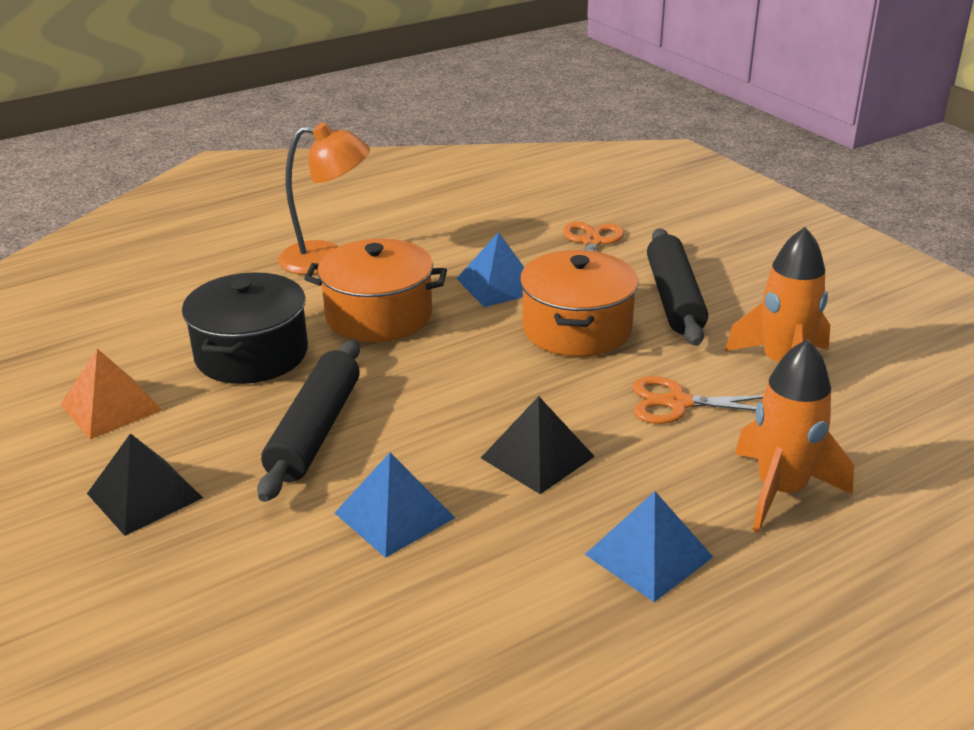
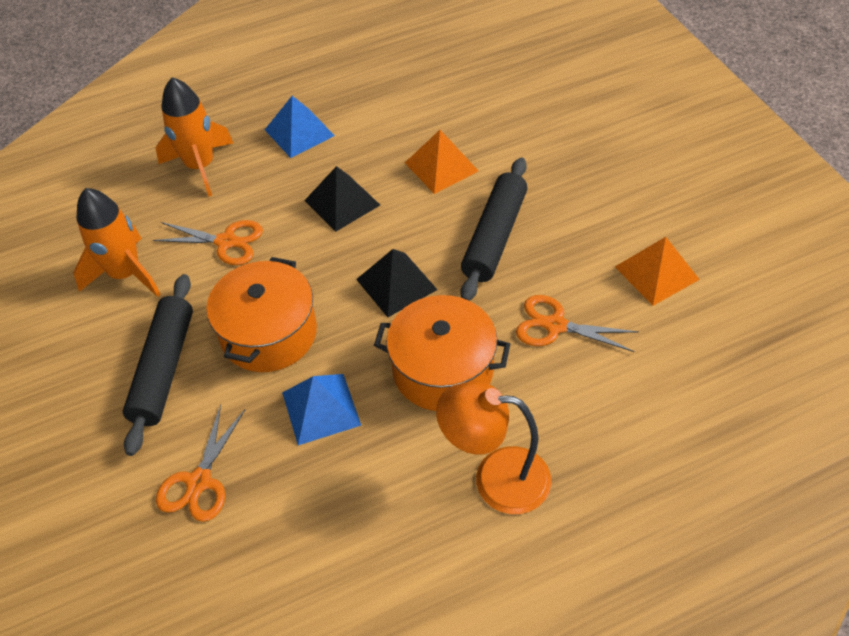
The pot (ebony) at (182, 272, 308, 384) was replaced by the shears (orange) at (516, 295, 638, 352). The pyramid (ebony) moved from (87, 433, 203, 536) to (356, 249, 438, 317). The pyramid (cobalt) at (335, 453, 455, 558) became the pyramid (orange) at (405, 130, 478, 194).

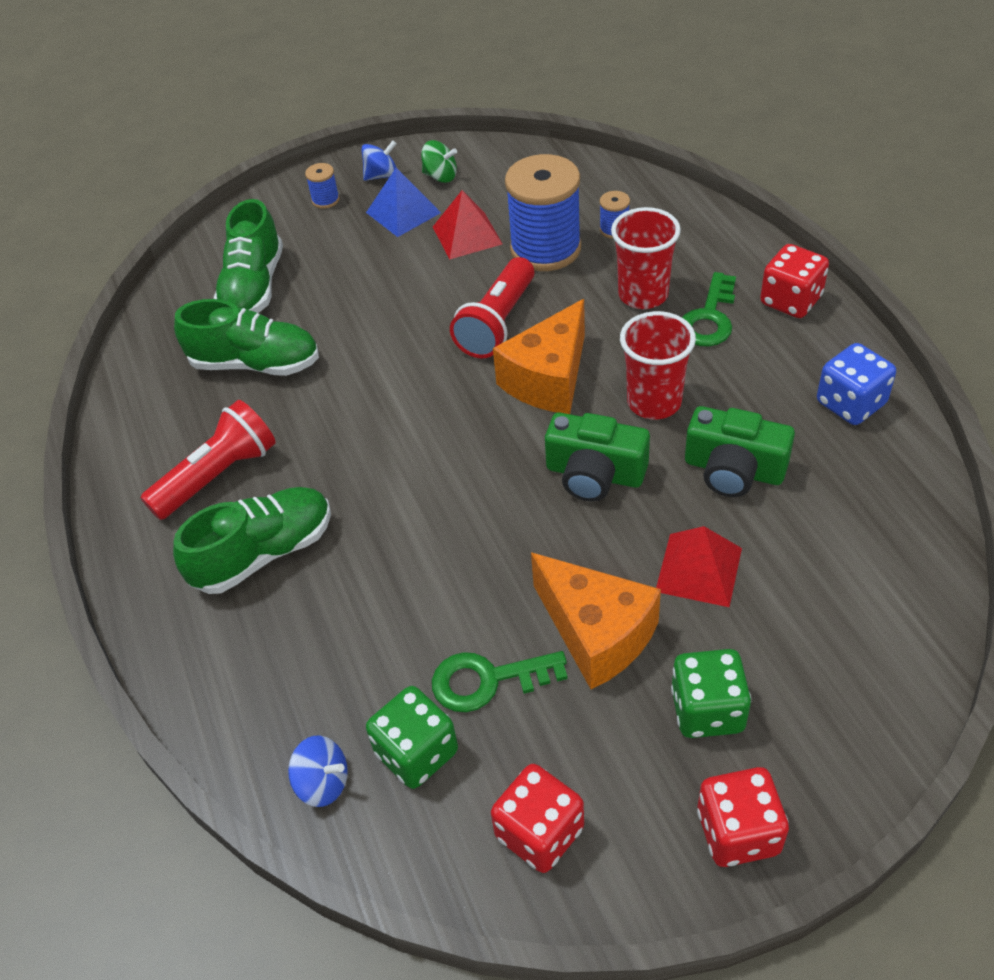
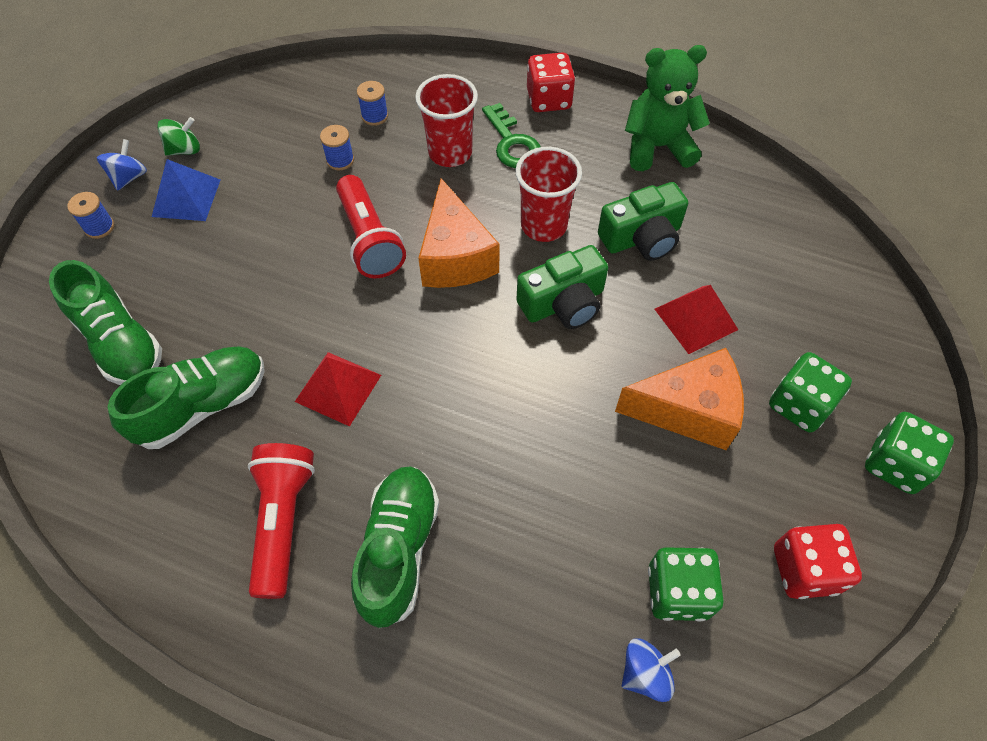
The bobbin (cobalt) at (505, 154, 581, 271) changed to 0.42 times the size. The pyramid (scarlet) moved from (433, 190, 502, 259) to (295, 352, 381, 426). The dice (cobalt) at (817, 343, 896, 425) was replaced by the teddy (green) at (625, 45, 710, 171). The key (green) at (432, 651, 567, 712) disappeared. The dice (scarlet) at (697, 767, 789, 867) became the dice (green) at (865, 412, 954, 494).

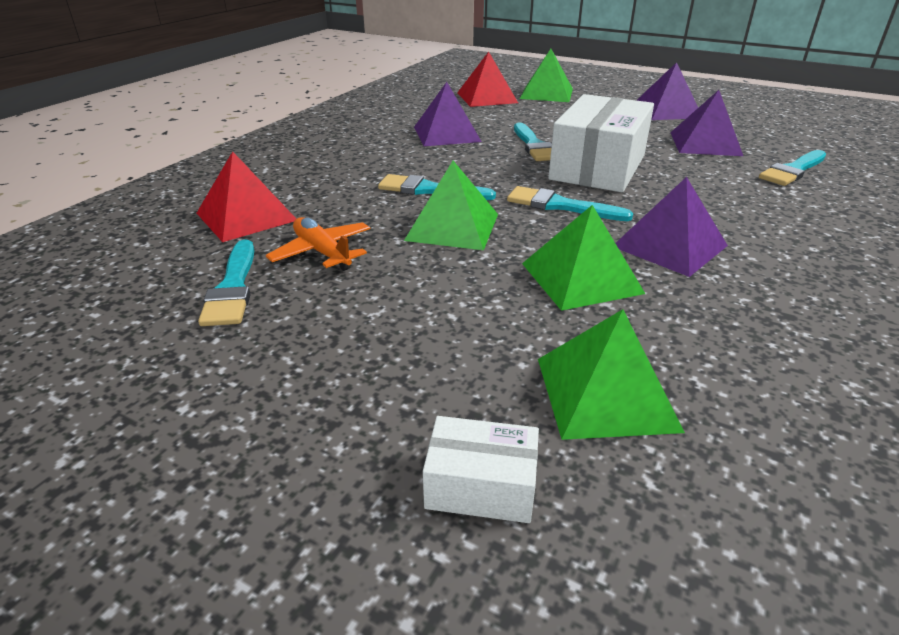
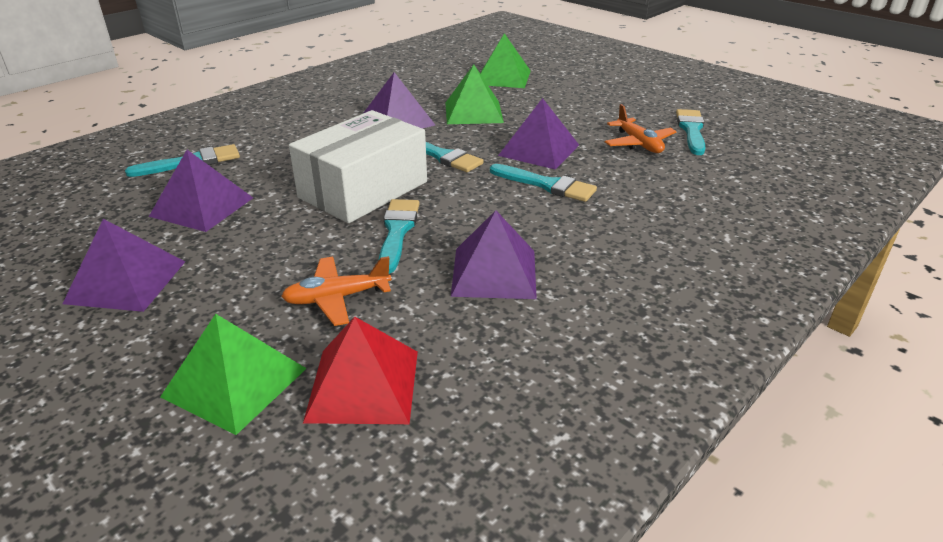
The pyramid (scarlet) at (197, 151, 296, 242) disappeared. The pyramid (green) at (404, 161, 498, 250) became the pyramid (purple) at (498, 98, 579, 170). The package (snow-white) at (423, 416, 539, 523) disappeared. The aeroplane (orange) at (281, 256, 392, 326) appeared.

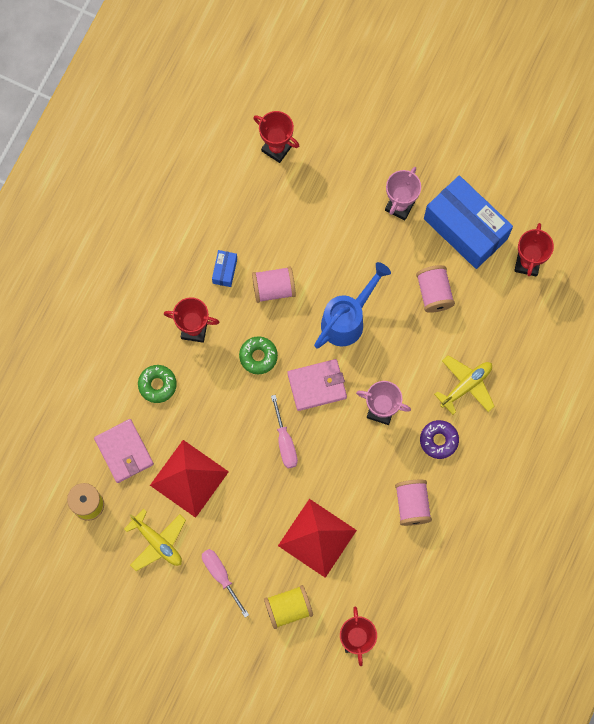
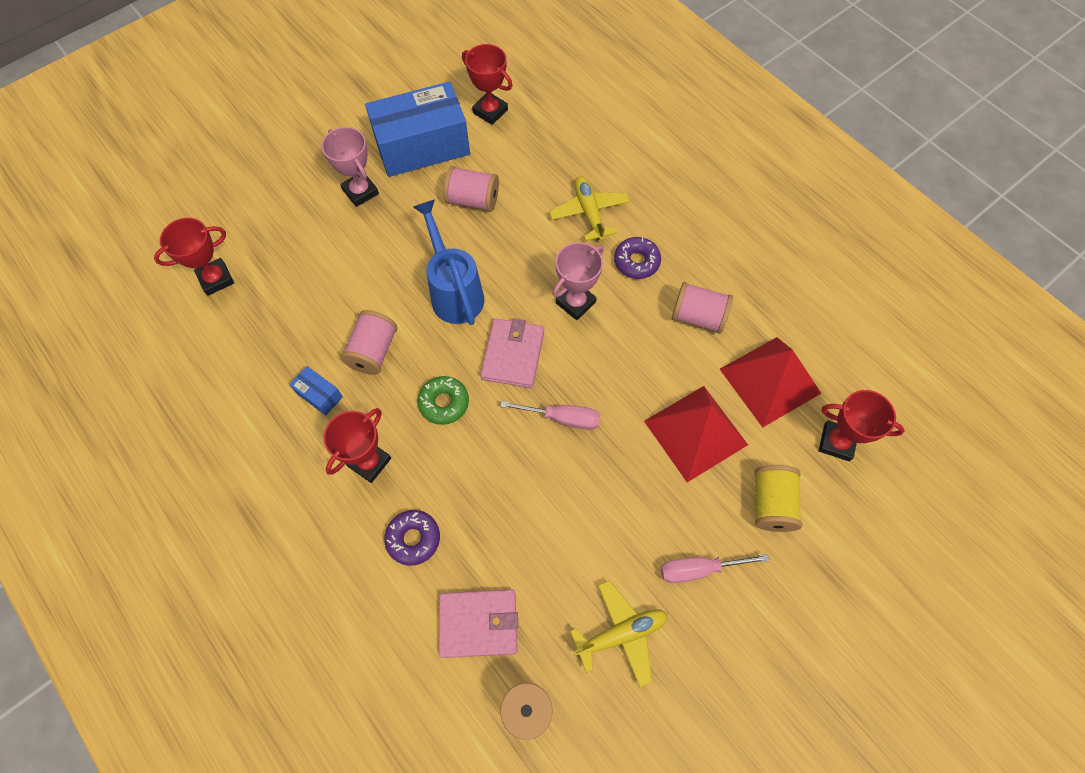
The doughnut (green) at (138, 365, 177, 403) became the doughnut (purple) at (384, 510, 440, 566). The pyramid (scarlet) moved from (150, 440, 229, 518) to (720, 337, 821, 427).

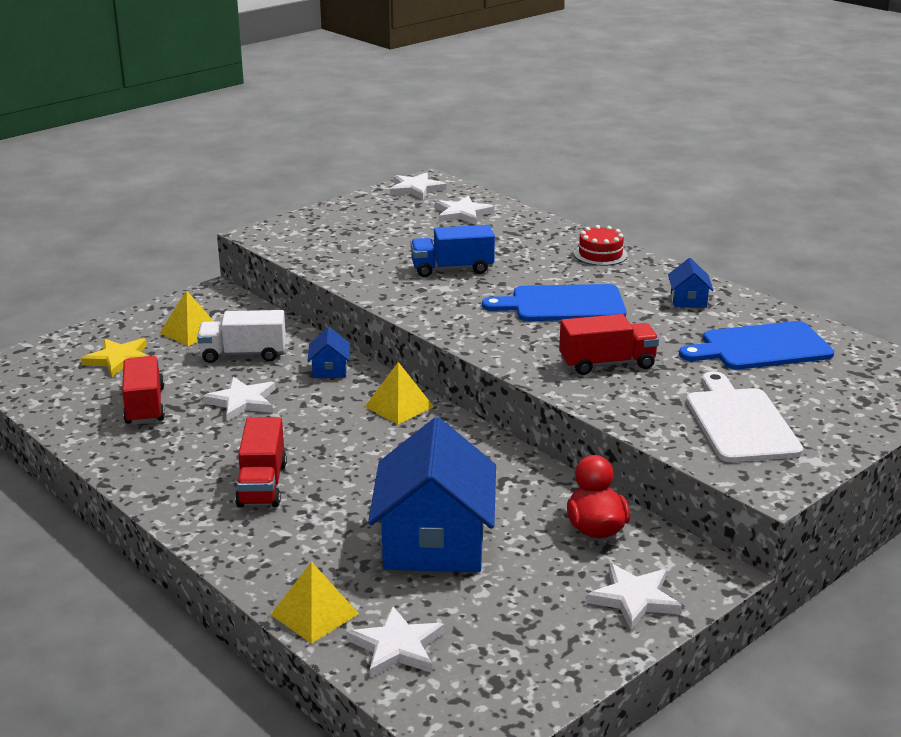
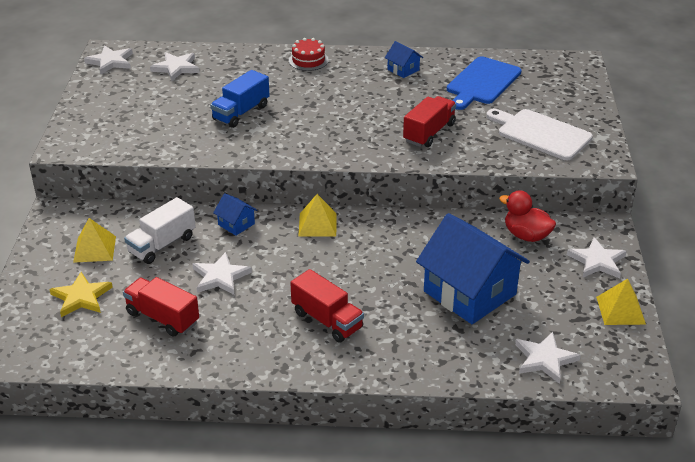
The bread board (cobalt) at (482, 284, 626, 321) disappeared. The pyramid (golden) moved from (271, 562, 359, 644) to (596, 278, 646, 325).

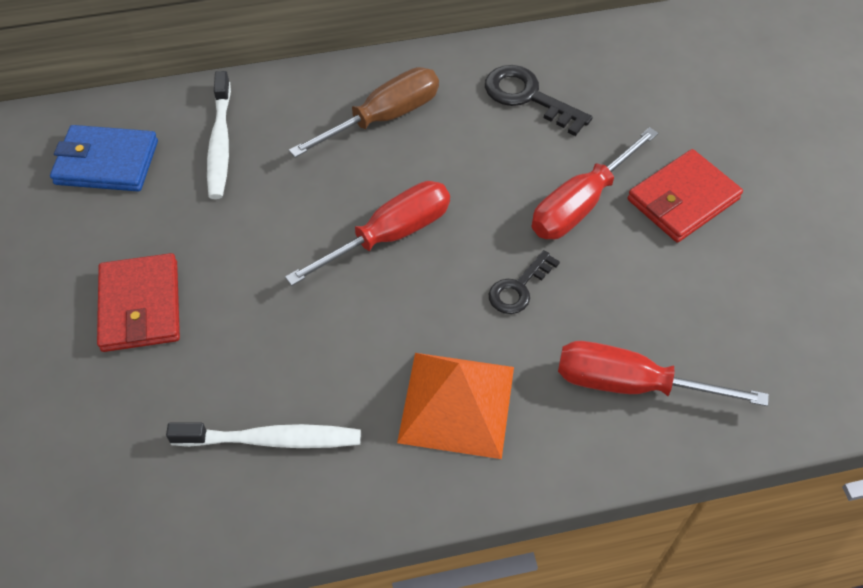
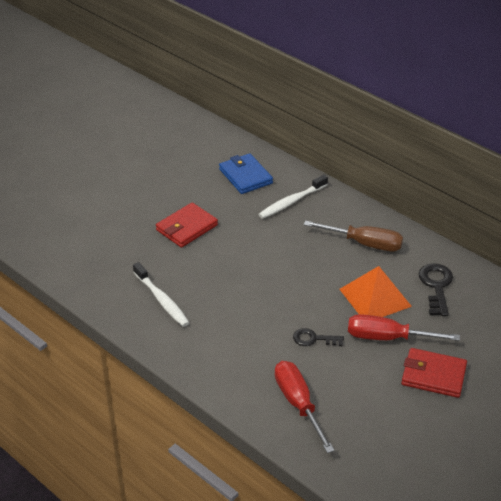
The screwdriver (scarlet) at (285, 181, 450, 286) disappeared. The pyramid (orange) moved from (397, 353, 514, 459) to (339, 266, 412, 317).

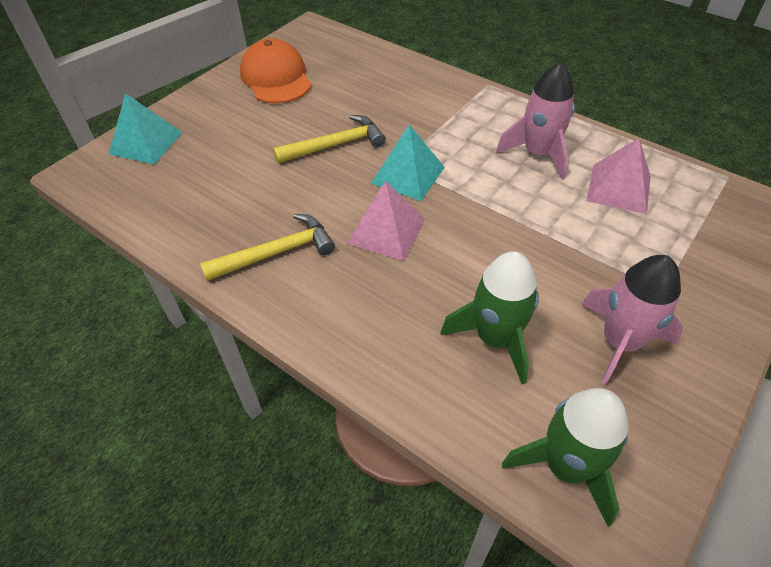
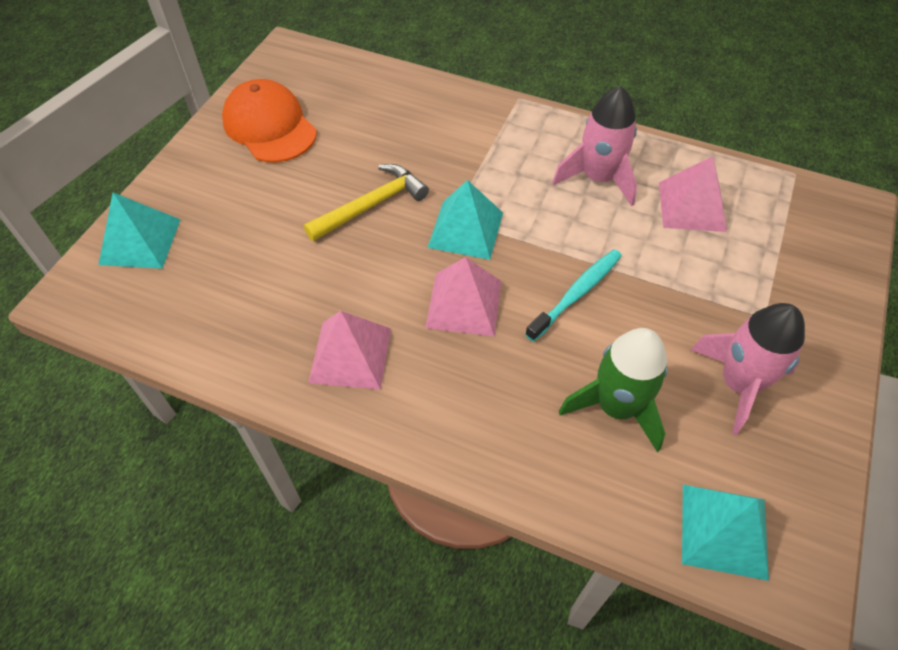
The hammer (golden) at (200, 214, 335, 281) was replaced by the pyramid (pink) at (308, 311, 391, 390). The spaceship (green) at (502, 388, 629, 527) was replaced by the pyramid (turquoise) at (682, 485, 769, 581). The dental brush (turquoise) at (525, 249, 622, 342) appeared.

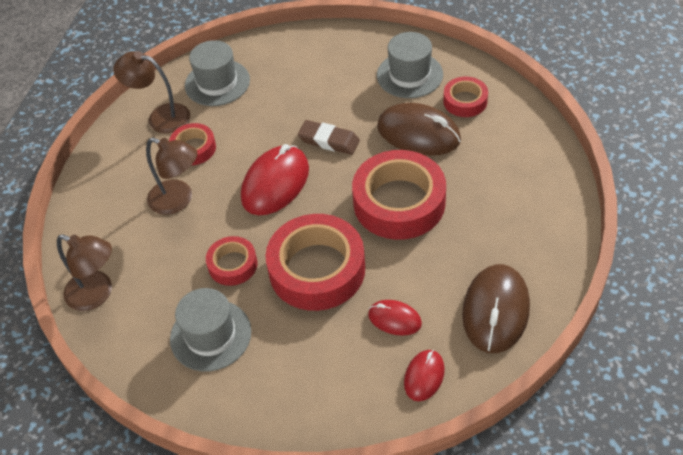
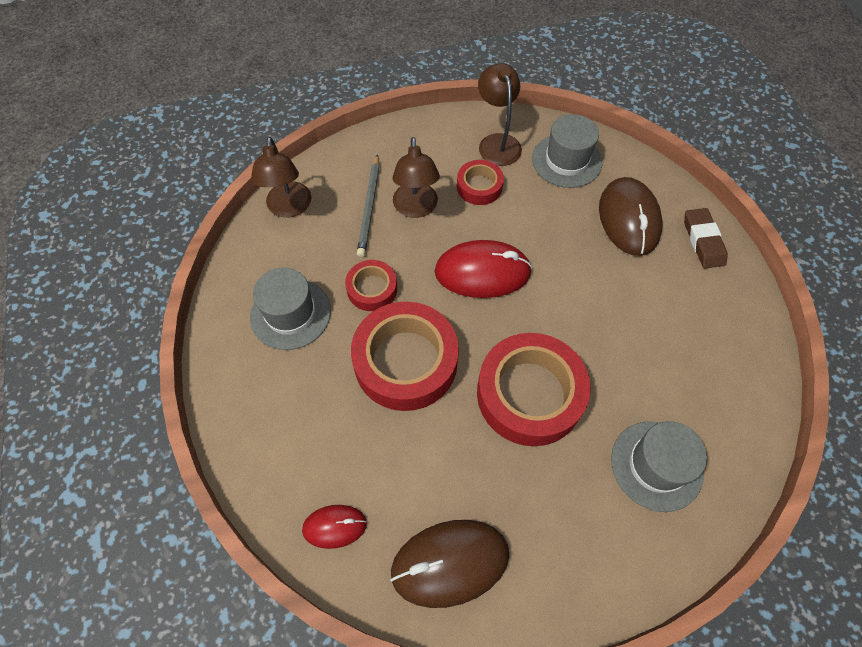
The hat (ash-grey) moved from (377, 32, 443, 98) to (611, 421, 707, 512). The tape (scarlet) at (443, 76, 488, 117) disappeared. The computer mouse (dark brown) moved from (377, 103, 461, 156) to (599, 177, 662, 256). The eraser (dark brown) moved from (298, 120, 360, 155) to (684, 208, 728, 268). The computer mouse (scarlet) at (368, 300, 422, 336) disappeared. The lead pencil (ash-grey) at (357, 154, 380, 257) appeared.

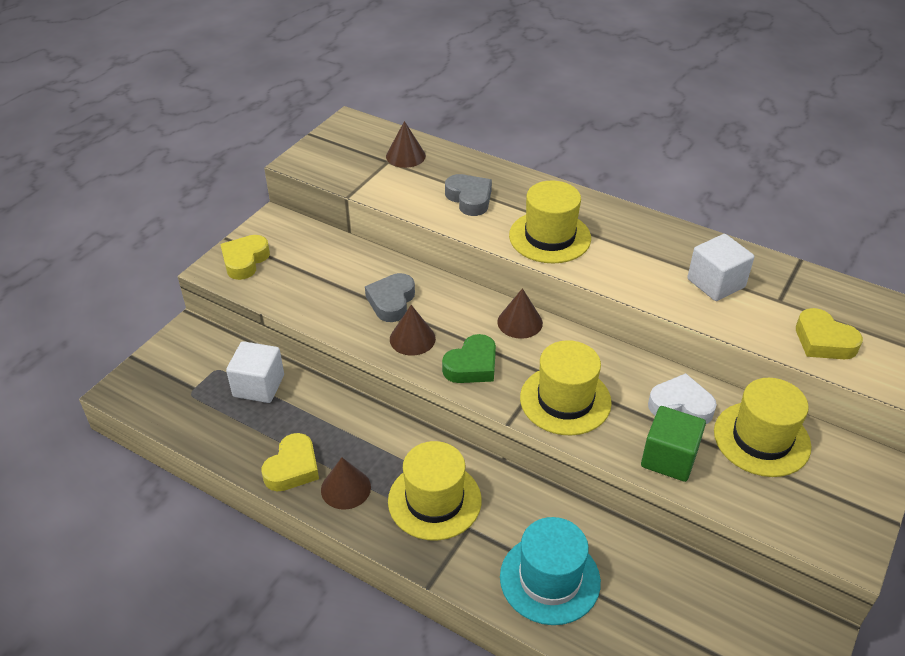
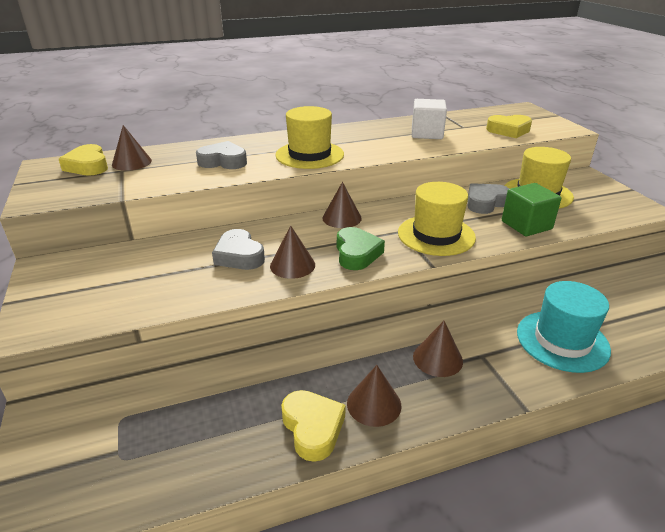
The love heart (golden) moved from (220, 235, 270, 280) to (59, 144, 108, 176). The cube (snow-white) at (226, 341, 284, 403) disappeared. The love heart (snow-white) at (648, 373, 717, 424) became the love heart (ash-grey) at (468, 183, 509, 214). The hat (golden) at (388, 441, 482, 541) was replaced by the cone (dark brown) at (413, 321, 463, 377).

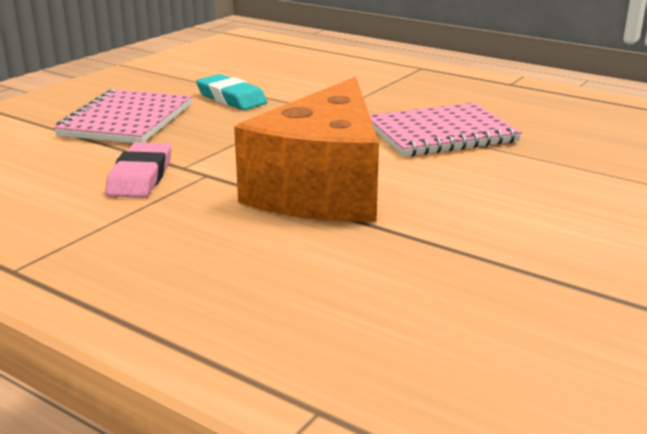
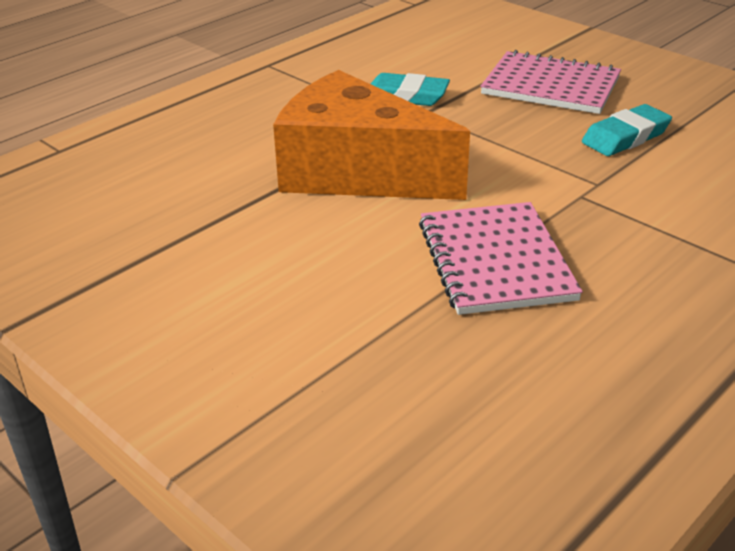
The eraser (pink) at (105, 142, 171, 198) became the eraser (turquoise) at (371, 73, 450, 106).

